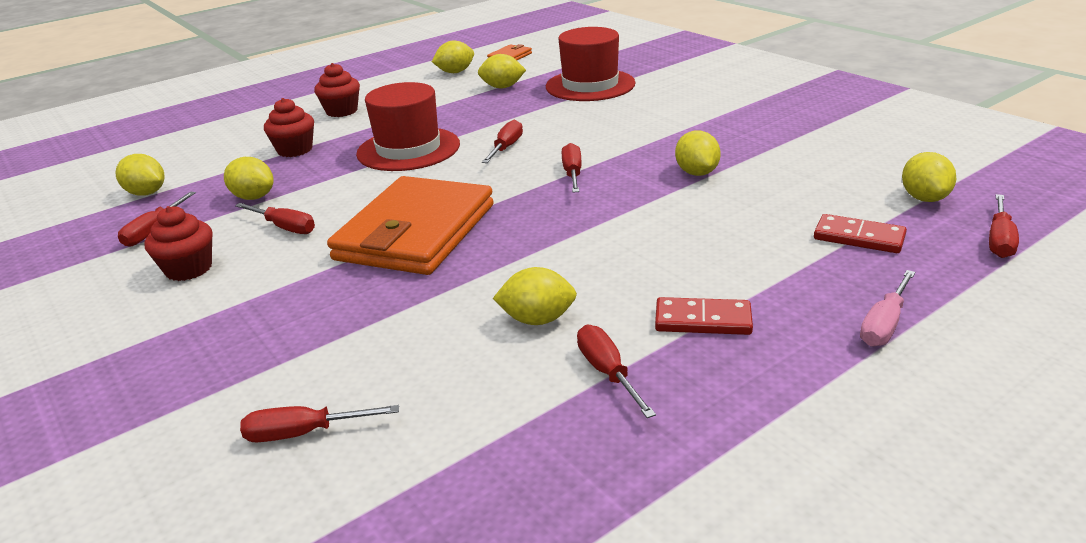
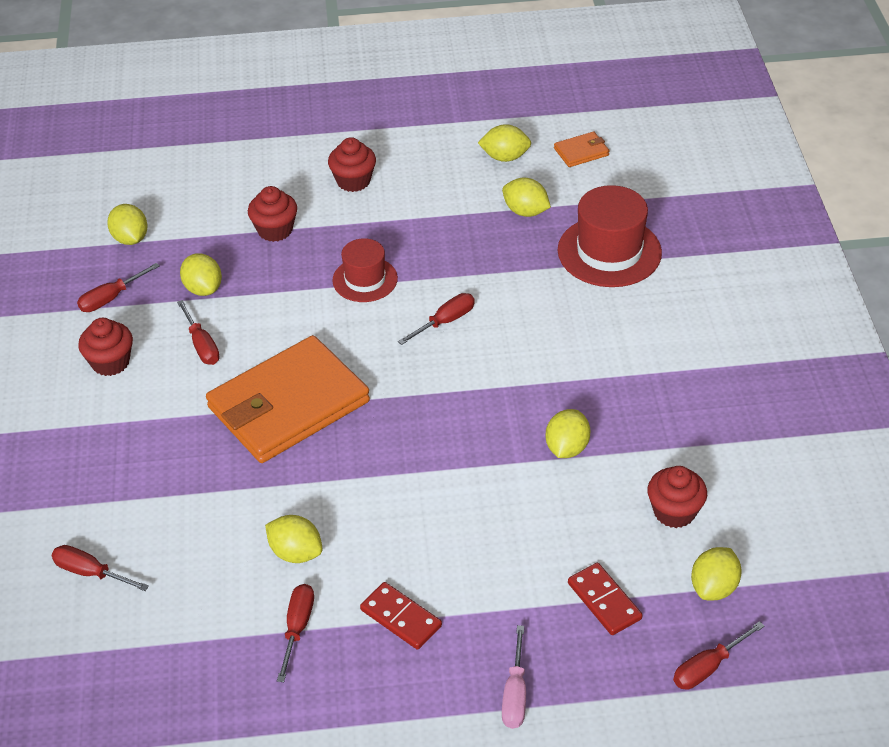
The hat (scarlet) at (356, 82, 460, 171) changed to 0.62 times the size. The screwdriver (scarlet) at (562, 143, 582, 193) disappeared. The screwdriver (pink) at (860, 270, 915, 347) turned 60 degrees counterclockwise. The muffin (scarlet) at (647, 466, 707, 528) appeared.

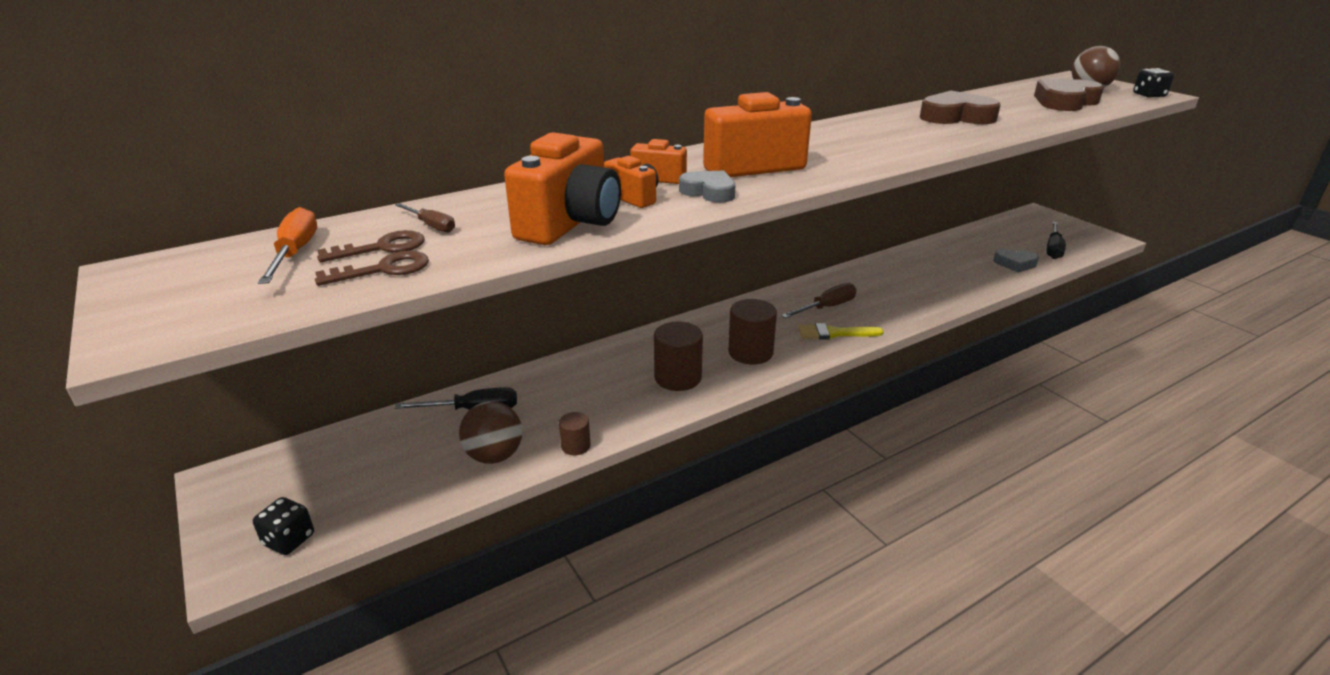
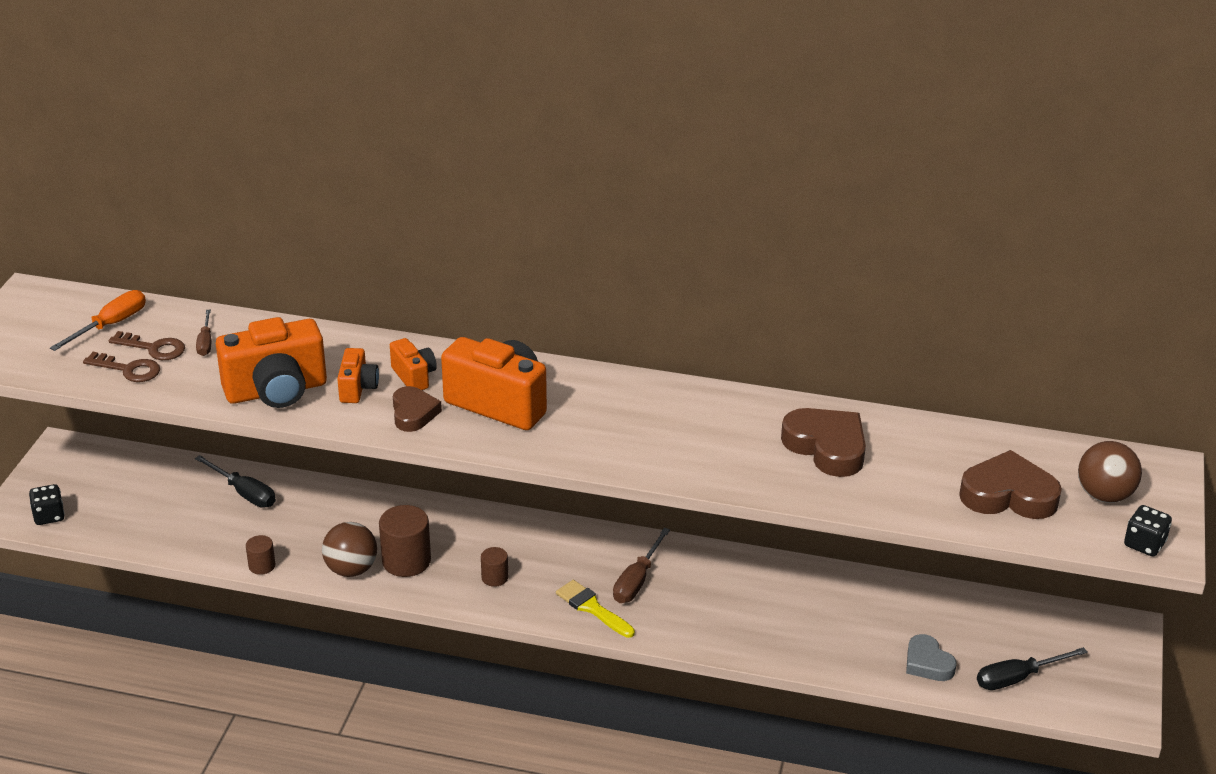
The love heart (ash-grey) at (679, 171, 735, 203) became the love heart (dark brown) at (393, 386, 442, 432). The screwdriver (dark brown) at (781, 283, 857, 318) turned 105 degrees clockwise. The cylinder shape (dark brown) at (728, 299, 777, 365) changed to 0.55 times the size. The sphere (dark brown) moved from (459, 401, 522, 464) to (322, 522, 377, 577).

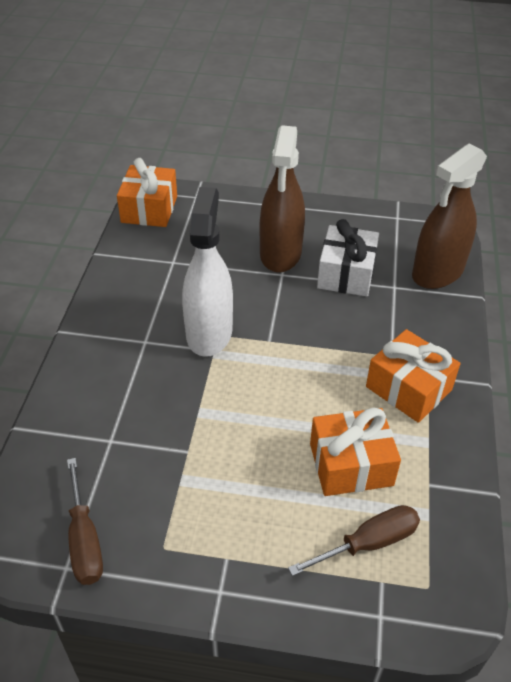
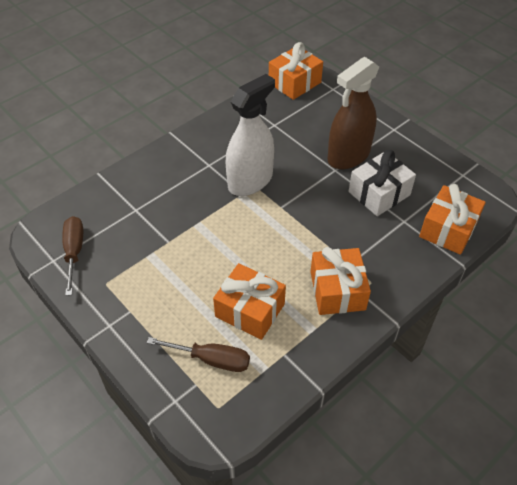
The spray cleaner (dark brown) at (412, 143, 487, 289) was replaced by the gift (orange) at (419, 184, 486, 255). The screwdriver (dark brown) at (67, 458, 103, 585) turned 150 degrees clockwise.

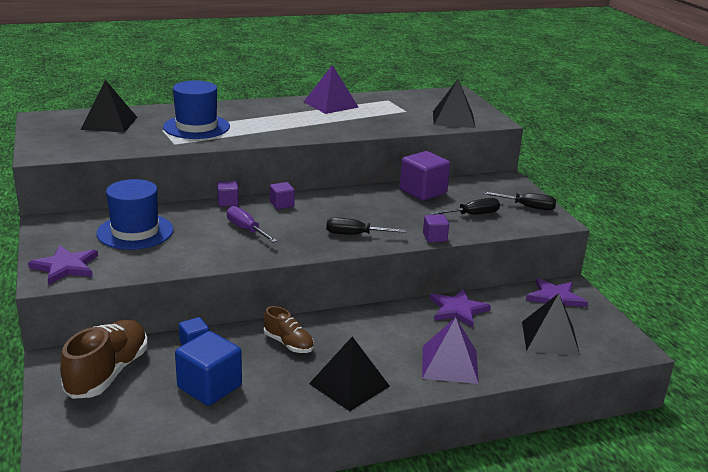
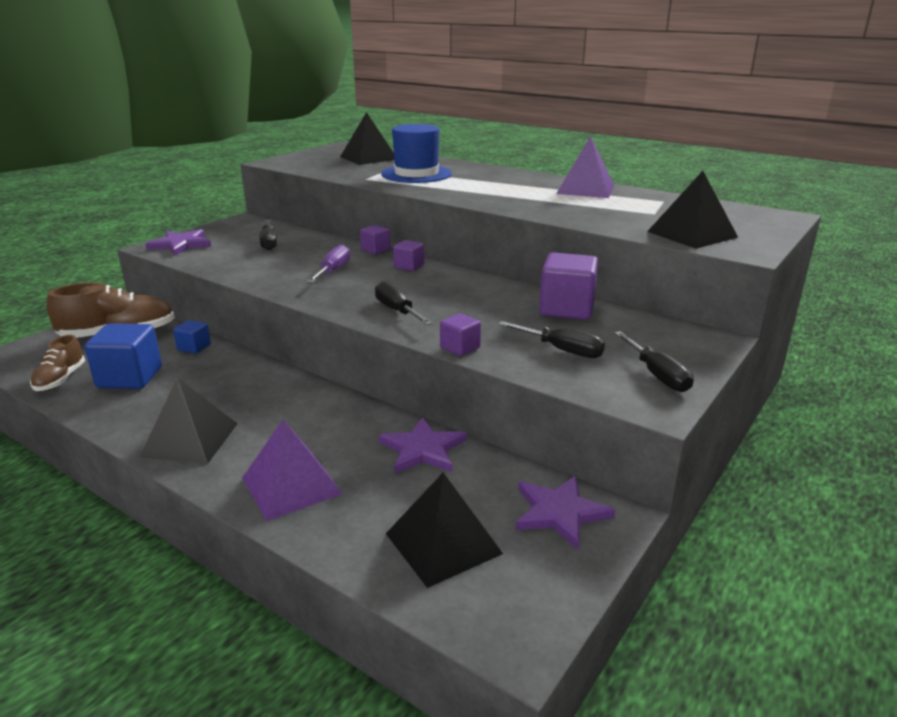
The hat (cobalt) at (96, 179, 173, 250) was replaced by the screwdriver (ebony) at (259, 220, 277, 250). The shoe (dark brown) moved from (264, 306, 314, 353) to (30, 335, 85, 391).

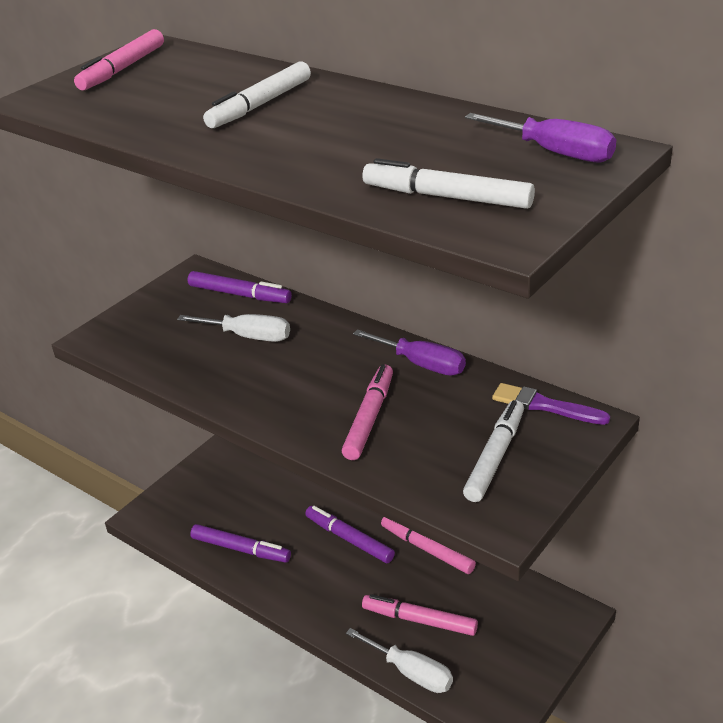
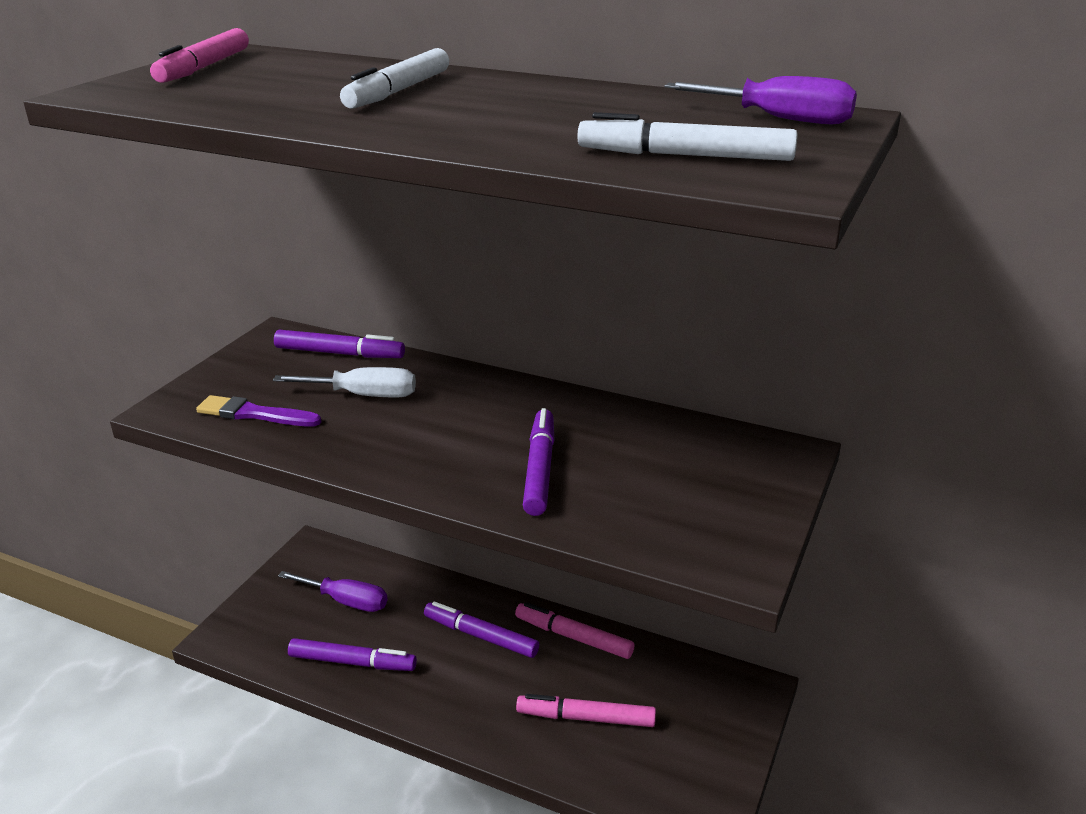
The screwdriver (purple) moved from (353, 329, 466, 376) to (278, 571, 388, 612). The felt pen (pink) at (342, 364, 393, 460) became the felt pen (purple) at (523, 408, 554, 516). The brush (purple) moved from (492, 383, 610, 425) to (196, 395, 321, 427). The felt pen (snow-white) at (463, 400, 524, 502) disappeared. The screwdriver (snow-white) at (346, 628, 453, 693) disappeared.

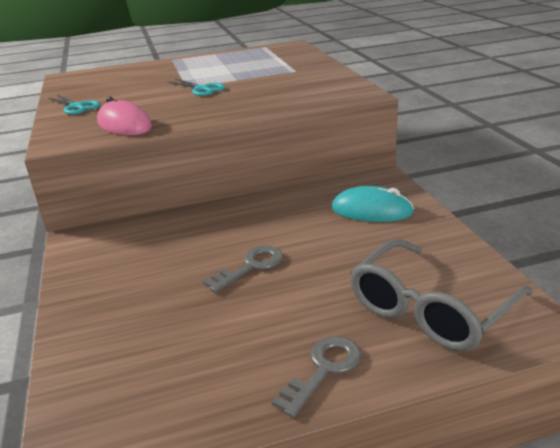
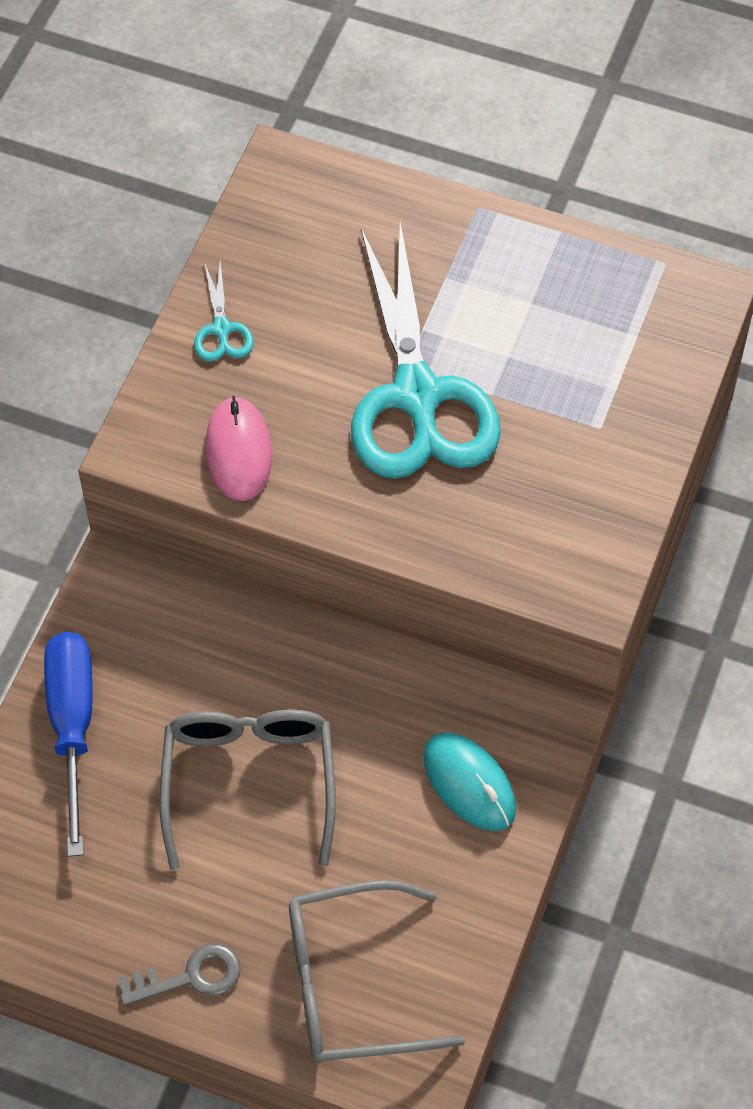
The shears (turquoise) at (168, 78, 225, 96) changed to 2.45 times the size. The key (ash-grey) at (203, 246, 283, 293) was replaced by the glasses (ash-grey) at (159, 709, 336, 870). The screwdriver (cobalt) at (44, 632, 93, 857) appeared.

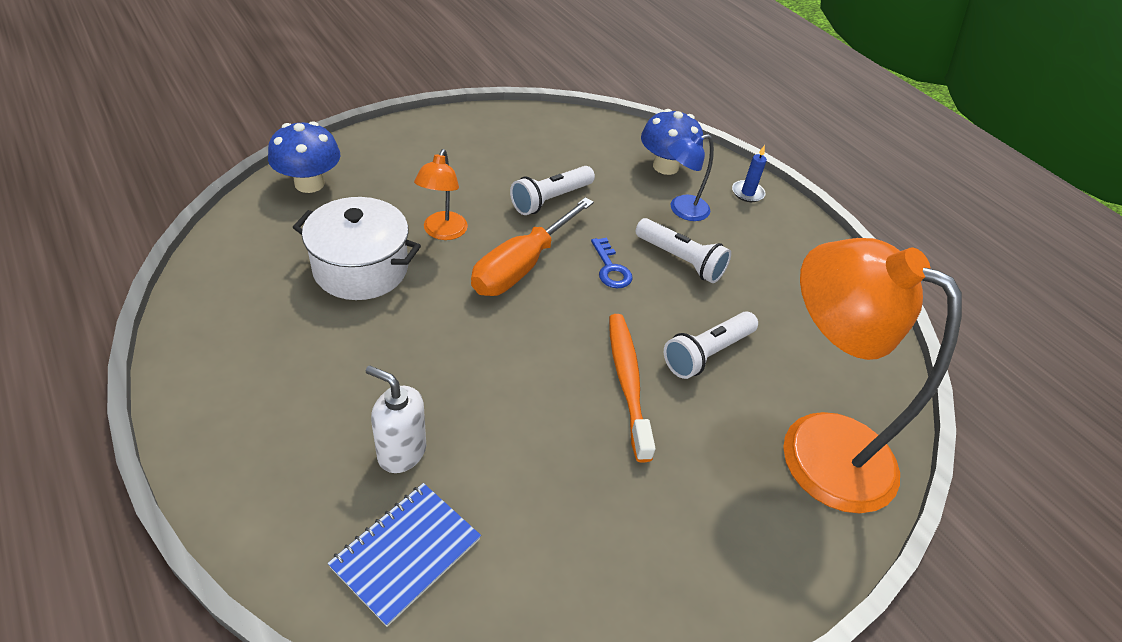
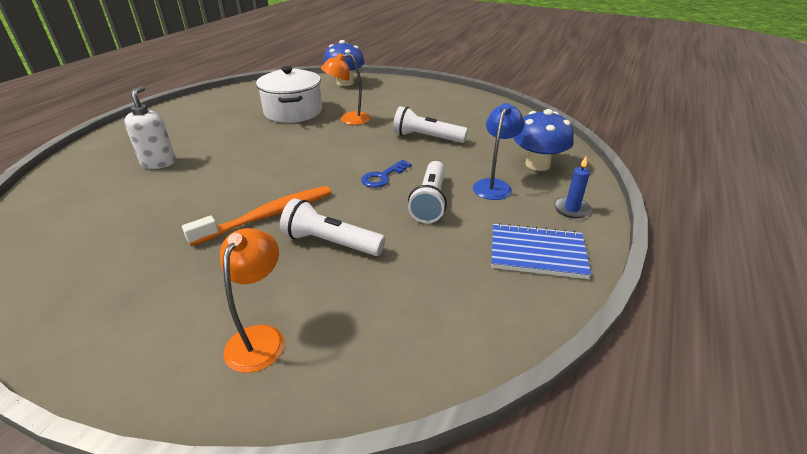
The desk lamp (cobalt) at (667, 133, 714, 221) turned 75 degrees clockwise. The screwdriver (orange) at (471, 197, 594, 296) disappeared. The desk lamp (orange) at (783, 238, 962, 513) changed to 0.46 times the size. The exercise book (cobalt) moved from (328, 483, 481, 627) to (491, 223, 591, 279).

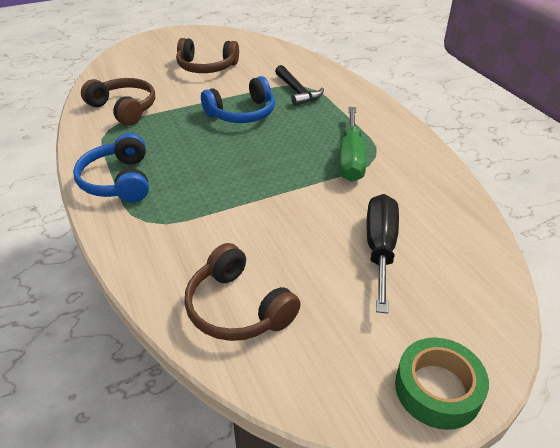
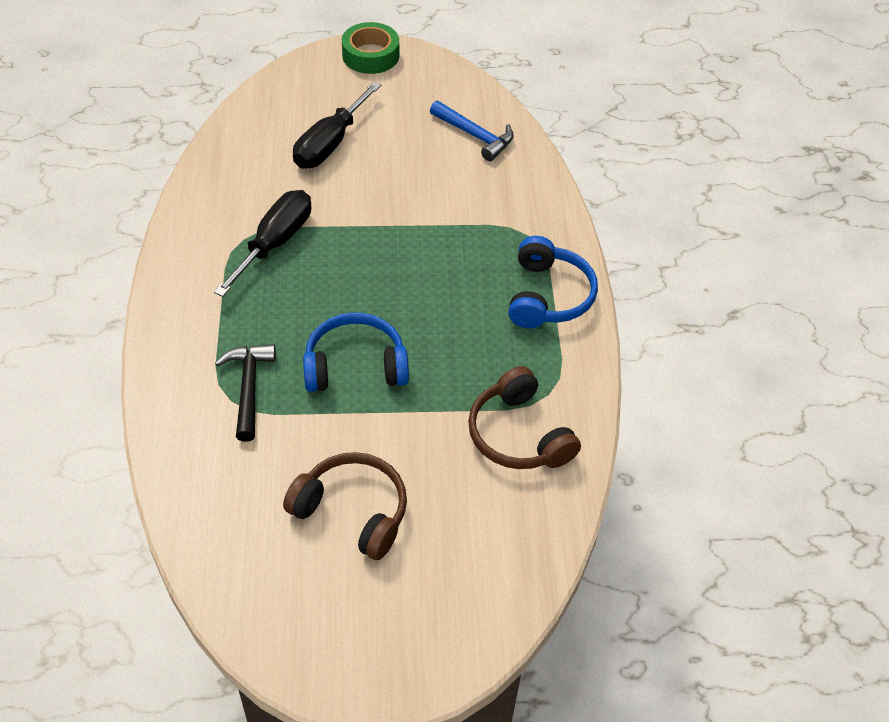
The screwdriver (green) at (339, 107, 367, 182) became the screwdriver (ebony) at (214, 190, 311, 297). The headphones (dark brown) at (184, 243, 301, 341) was replaced by the hammer (cobalt) at (430, 101, 514, 161).

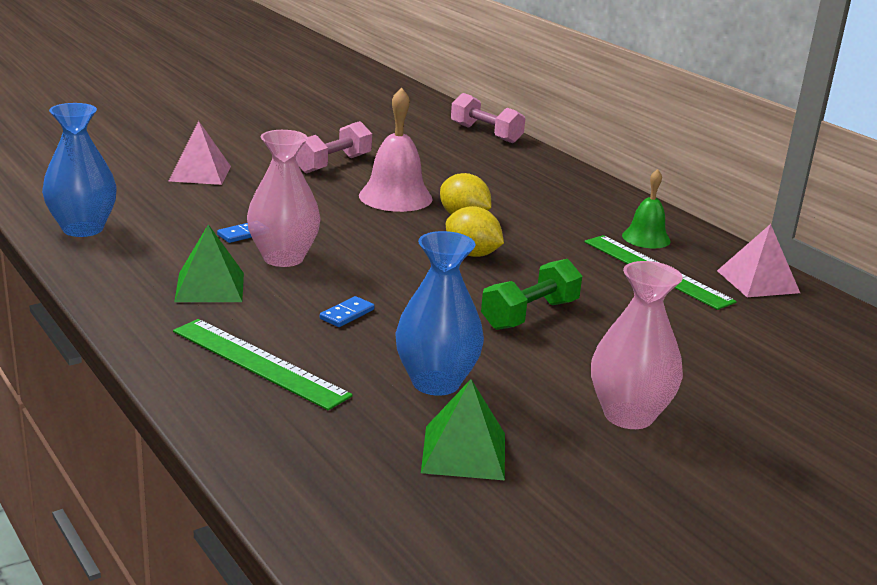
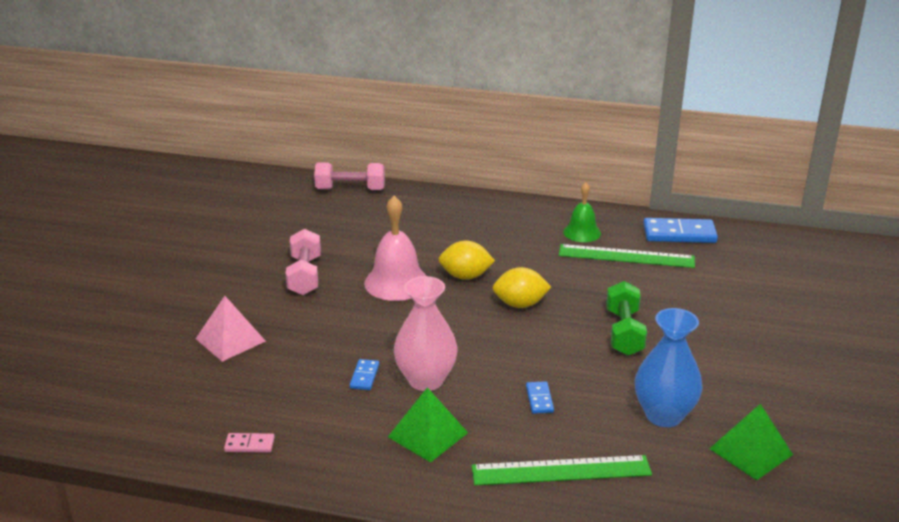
The tall vase (cobalt) at (42, 103, 117, 237) was replaced by the domino tile (pink) at (224, 433, 275, 453). The pyramid (pink) at (717, 224, 800, 297) was replaced by the domino tile (cobalt) at (643, 218, 718, 243). The tall vase (pink) at (591, 261, 683, 429) disappeared.

